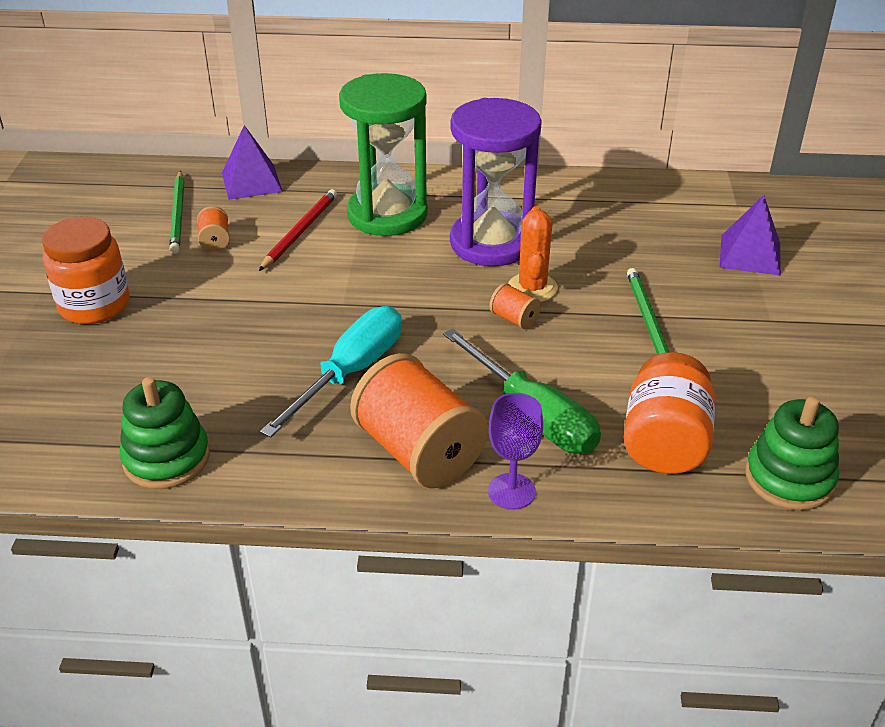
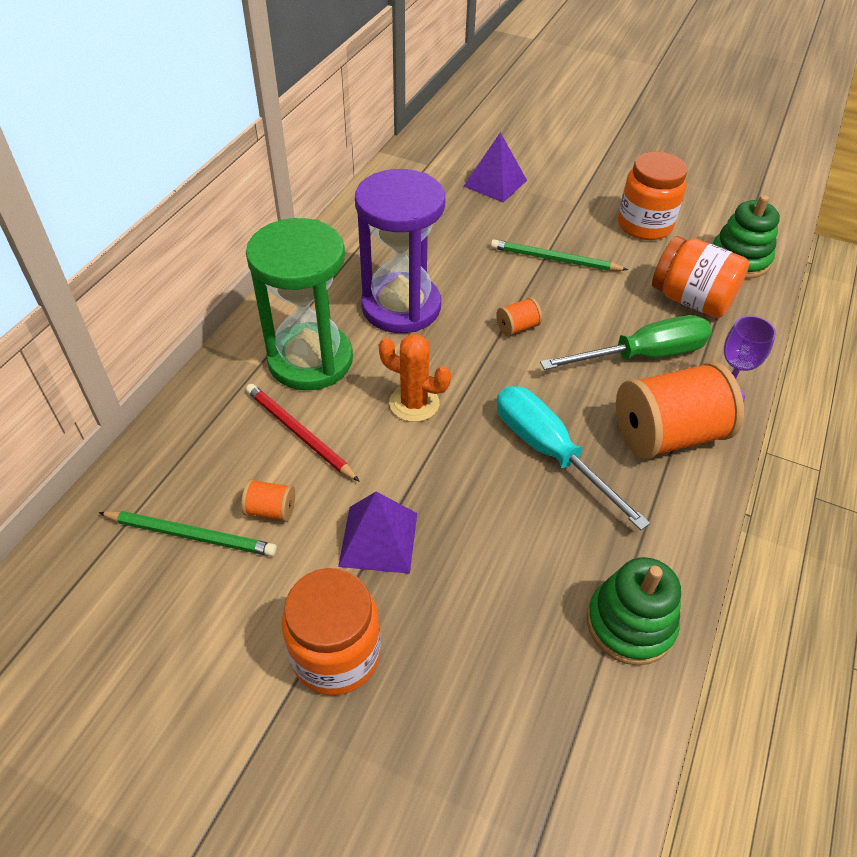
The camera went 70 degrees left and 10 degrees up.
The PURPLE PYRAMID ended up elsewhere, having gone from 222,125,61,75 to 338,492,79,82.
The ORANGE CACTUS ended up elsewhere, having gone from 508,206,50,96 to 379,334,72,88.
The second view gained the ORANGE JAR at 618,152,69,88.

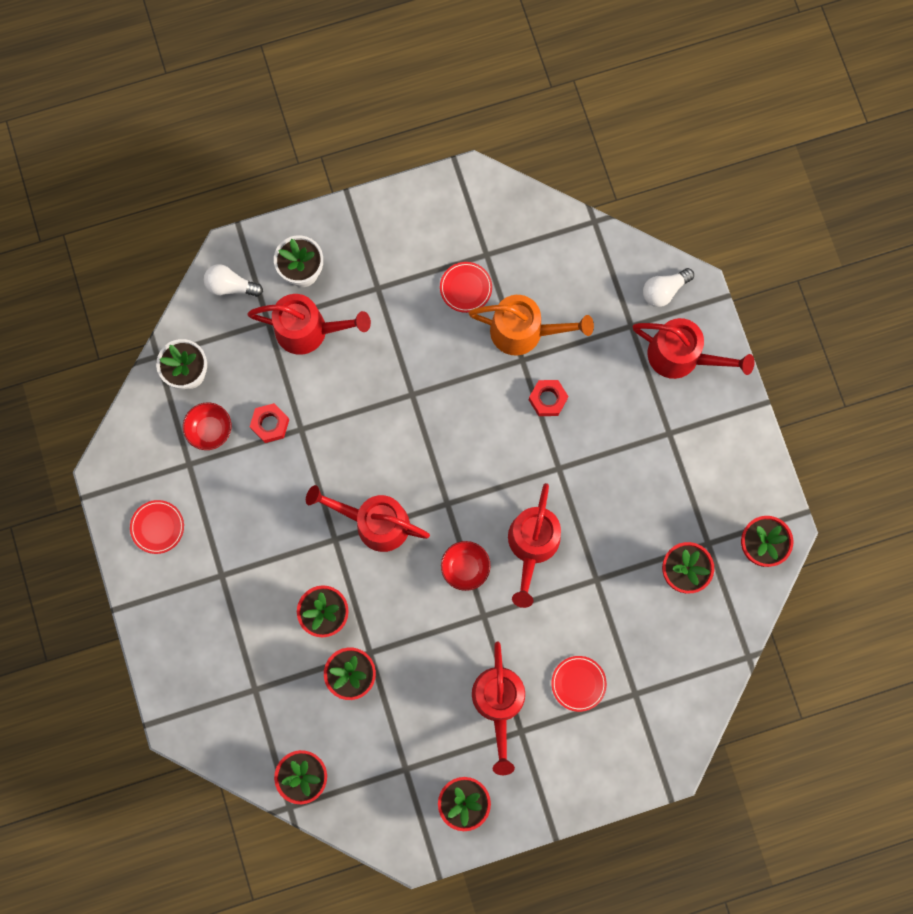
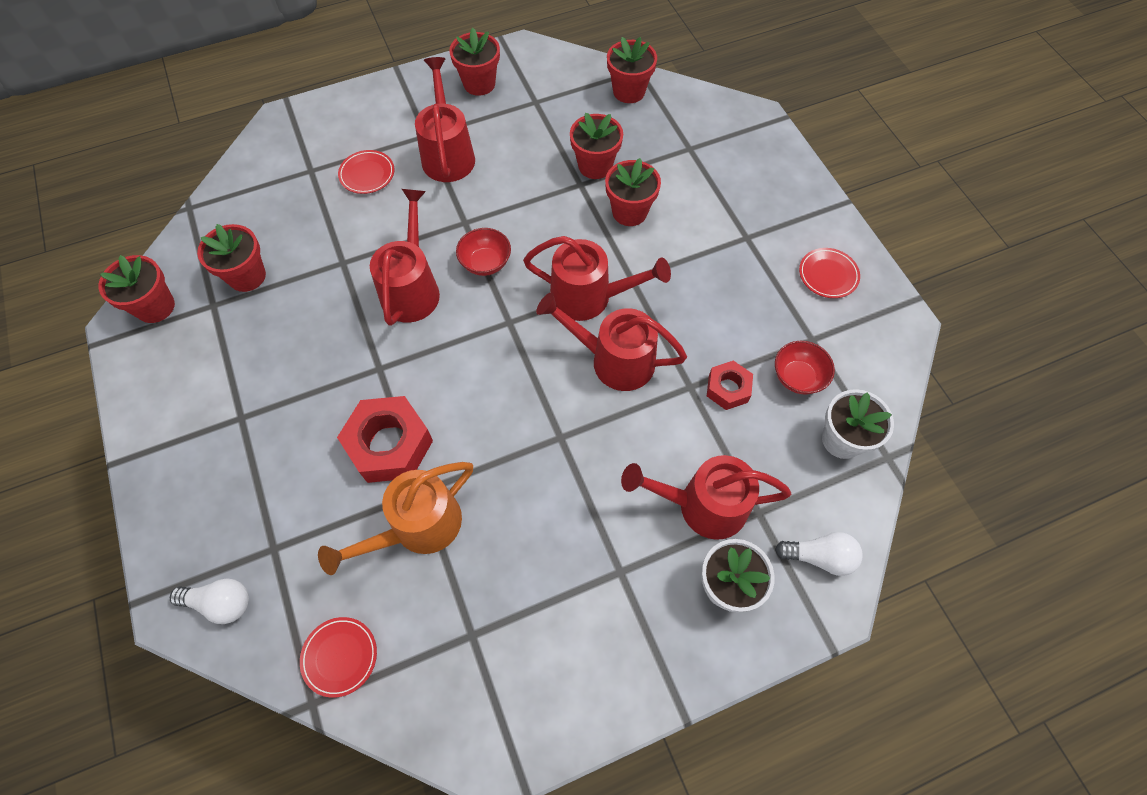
The camera went 175 degrees right and 15 degrees down.
The RED PLATE ended up elsewhere, having gone from 440,262,52,51 to 300,617,77,81.
The ORANGE WATERING CAN at 469,295,125,60 ended up facing another way, 45 degrees counterclockwise from before.
The size of the RED NUT at 529,380,39,36 changed by a factor of 1.77.
The RED WATERING CAN ended up elsewhere, having gone from 633,318,121,61 to 536,293,151,98.
The WHITE LIGHT BULB at 643,268,51,39 ended up facing another way, 45 degrees clockwise from before.

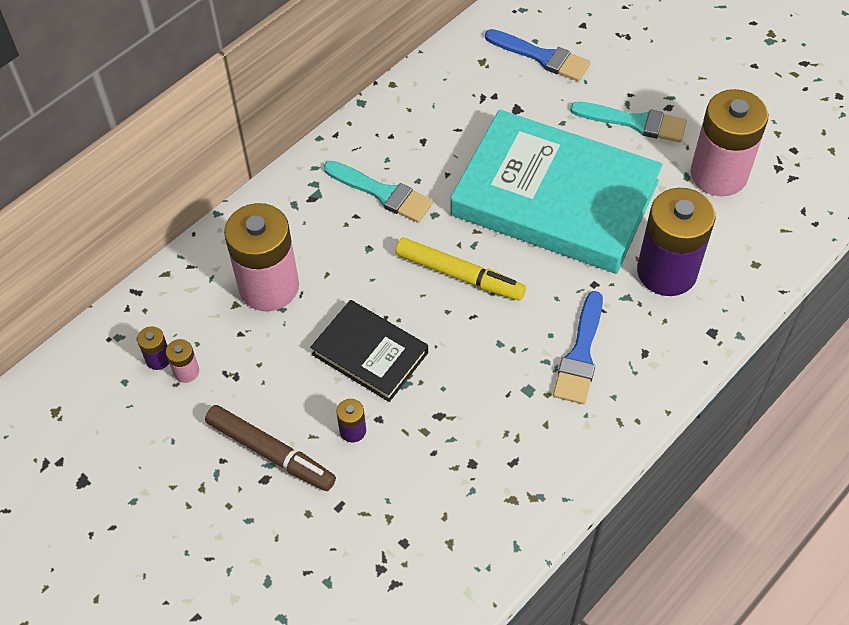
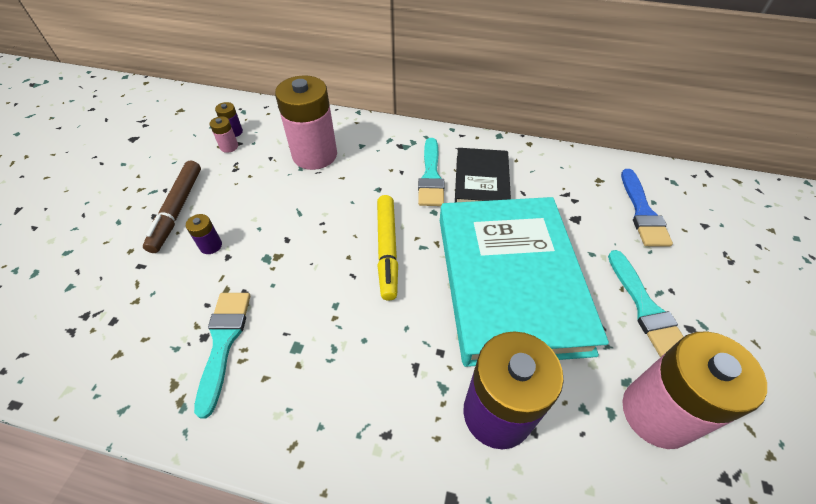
The camera went 60 degrees right and 5 degrees down.
The BLACK BOOK ended up elsewhere, having gone from 310,300,118,102 to 455,148,56,54.
The second view lost the BLUE BRUSH at 553,291,50,113.
The second view gained the TURQUOISE BRUSH at 194,293,56,125.

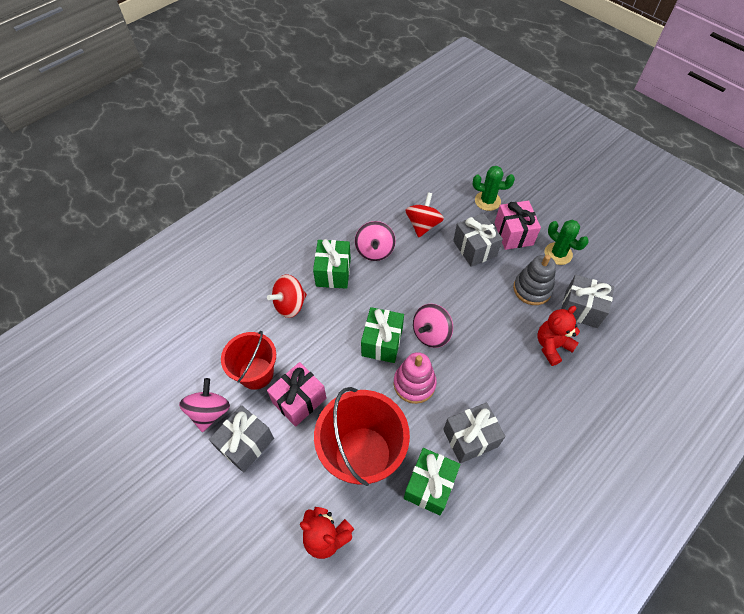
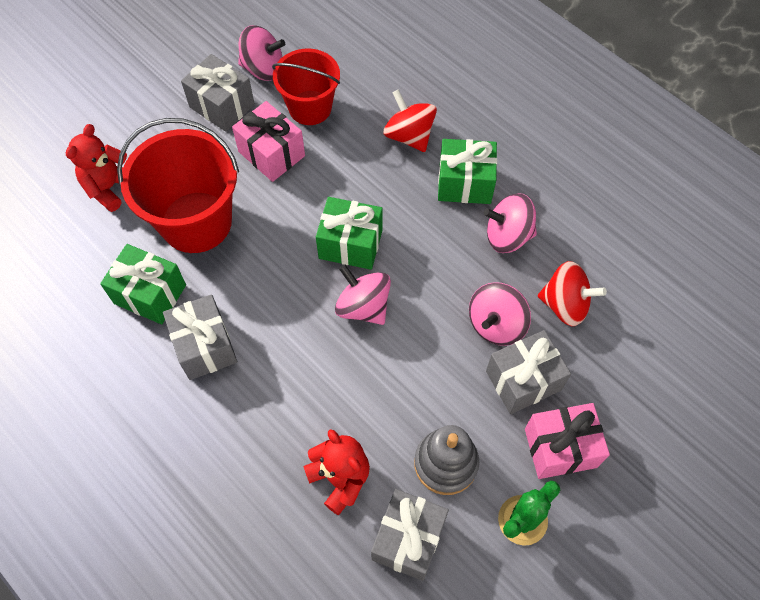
The camera went 90 degrees right and 5 degrees up.
The second view lost the PINK STACKING TOY at 393,352,44,52.
The second view lost the GREEN CACTUS at 473,166,42,45.
The second view gained the PINK SPINNING TOP at 469,282,62,64.

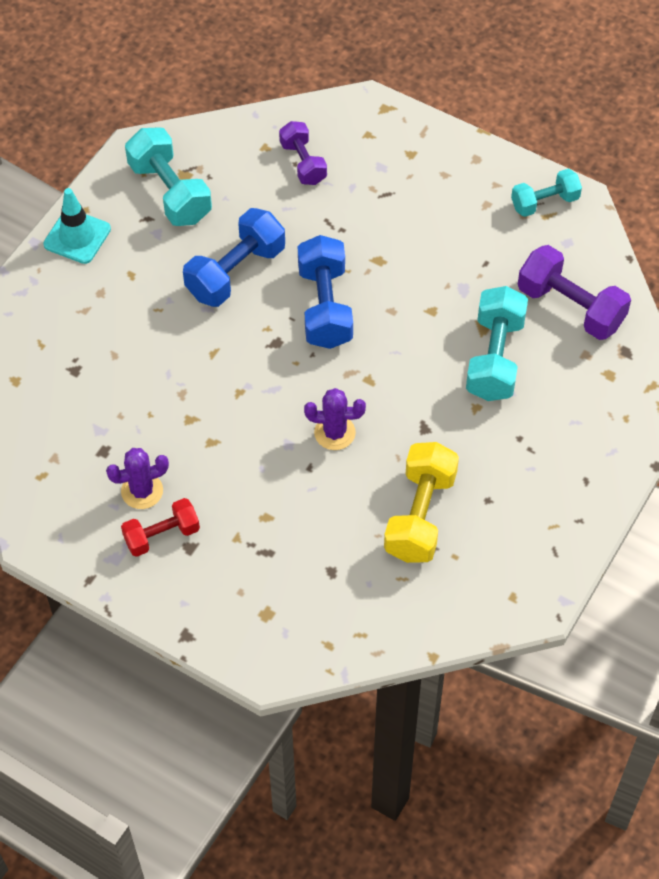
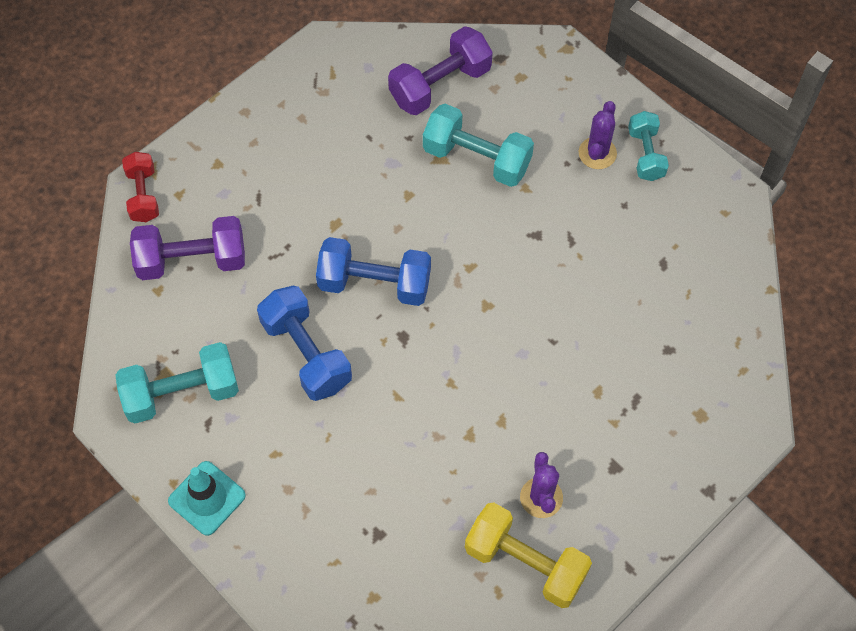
The camera went 75 degrees left and 5 degrees up.
The RED DUMBBELL ended up elsewhere, having gone from 121,498,79,59 to 122,152,37,70.
The size of the PURPLE DUMBBELL at 279,121,48,64 changed by a factor of 1.58.
The PURPLE CACTUS ended up elsewhere, having gone from 304,388,62,62 to 578,101,39,68.
The YELLOW DUMBBELL ended up elsewhere, having gone from 384,442,75,121 to 465,503,127,105.
The TURQUOISE DUMBBELL ended up elsewhere, having gone from 511,169,71,48 to 628,111,41,70.

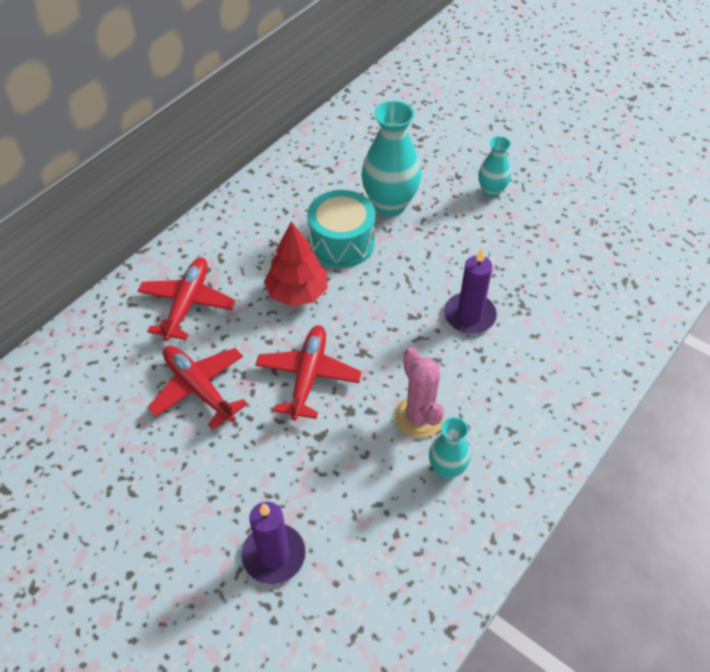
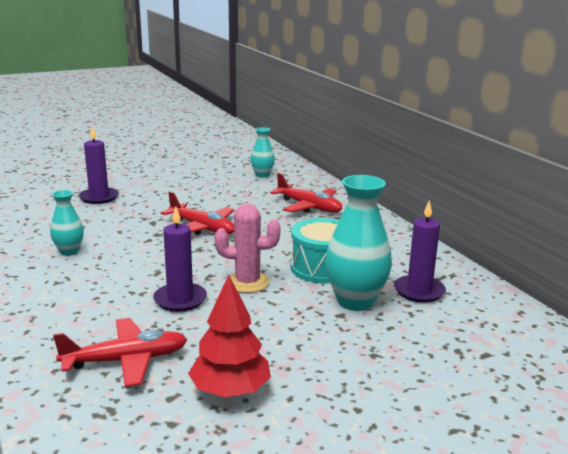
The camera went 115 degrees right and 30 degrees down.
The RED PLANE ended up elsewhere, having gone from 147,346,101,84 to 53,318,134,69.
The RED TREE ended up elsewhere, having gone from 264,221,64,85 to 188,275,83,122.
The PINK CACTUS ended up elsewhere, having gone from 395,347,49,91 to 215,204,66,89.
The TURQUOISE VASE ended up elsewhere, having gone from 478,136,33,62 to 251,127,24,51.
The second view gained the PURPLE CANDLE at 394,200,52,103.

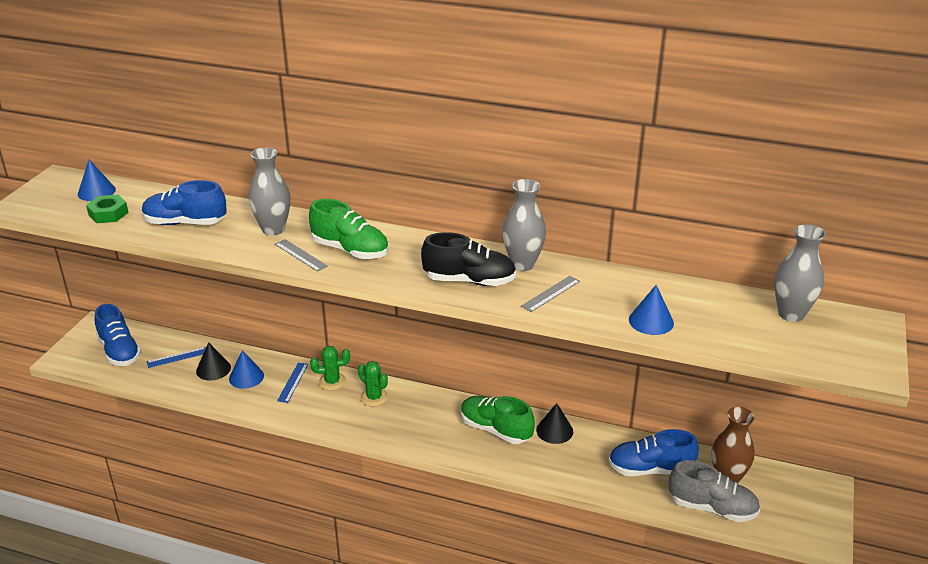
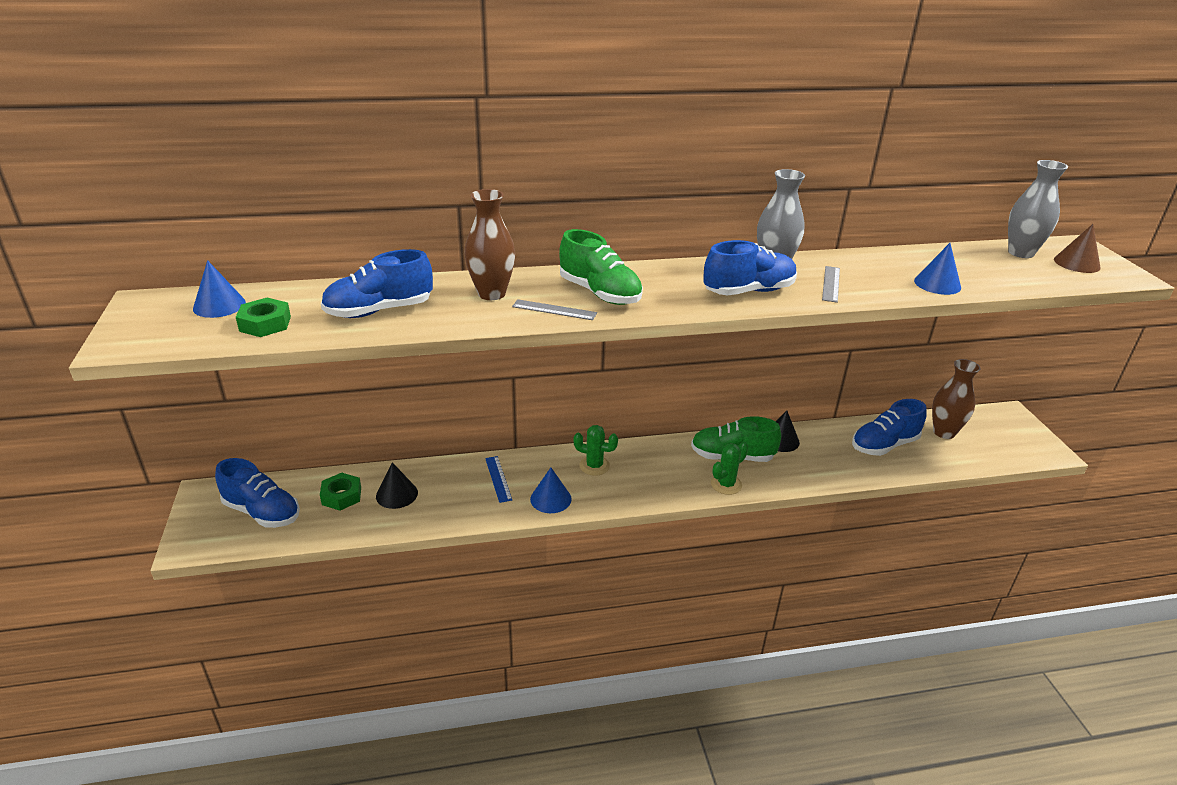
The camera went 30 degrees left and 0 degrees up.
Where the BLUE RULER stood at 147,347,59,21, the GREEN NUT came to stand at 320,473,41,38.
The BLUE CONE ended up elsewhere, having gone from 229,350,35,39 to 530,468,42,45.
What was the GREY VASE at 249,147,41,88 turned into the BROWN VASE at 464,189,51,111.
The GREEN SHOE at 309,199,80,60 ended up facing another way, 45 degrees clockwise from before.
The GREEN CACTUS ended up elsewhere, having gone from 310,346,40,44 to 711,441,37,54.
What was the BLACK SHOE at 421,232,95,54 turned into the BLUE SHOE at 703,240,94,56.
The second view lost the GREY SHOE at 669,460,91,62.
The second view gained the BROWN CONE at 1054,224,47,49.

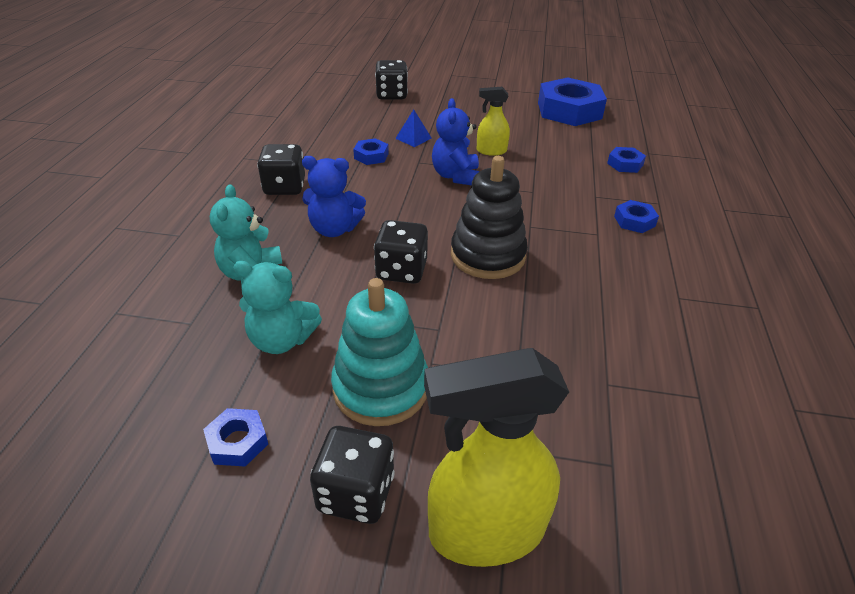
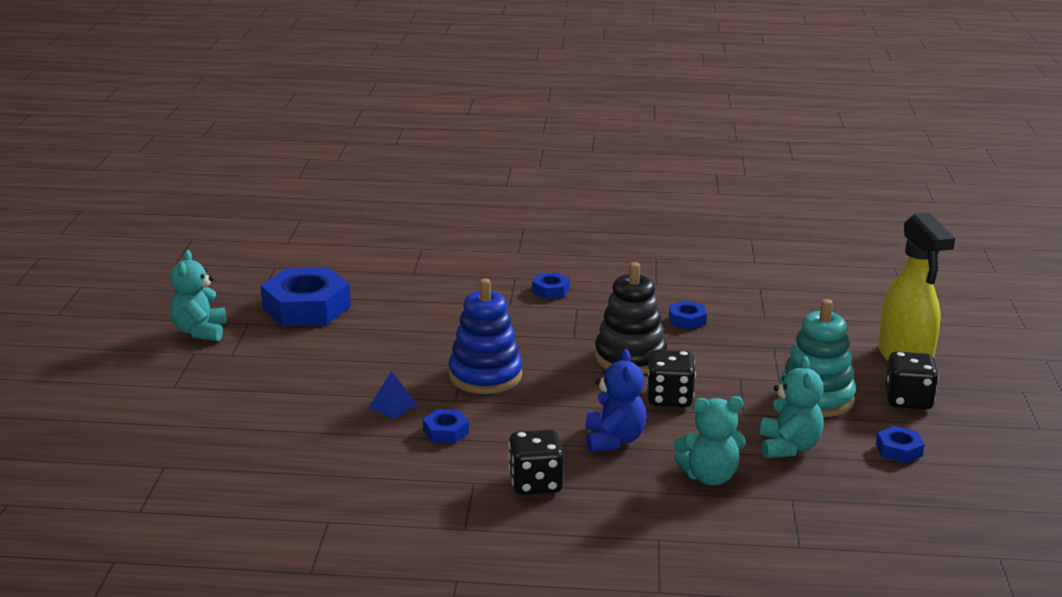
The camera went 95 degrees left and 15 degrees down.
The second view lost the BLACK DICE at 375,60,33,39.
Where the BLUE TEDDY BEAR stood at 432,98,48,88, the BLUE STACKING TOY came to stand at 448,279,74,115.
The second view lost the YELLOW SPRAY BOTTLE at 477,87,33,69.
The BLUE NUT ended up elsewhere, having gone from 607,147,39,26 to 669,300,38,30.
The second view gained the TURQUOISE TEDDY BEAR at 170,250,57,91.

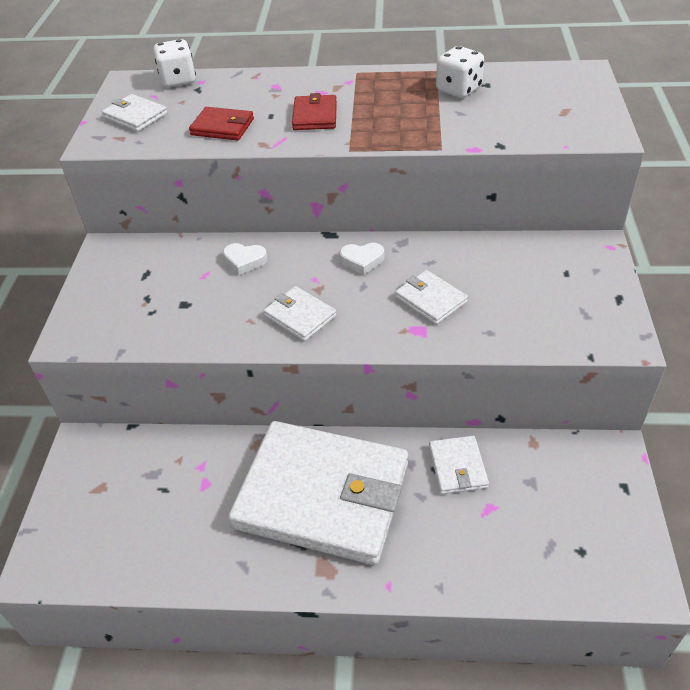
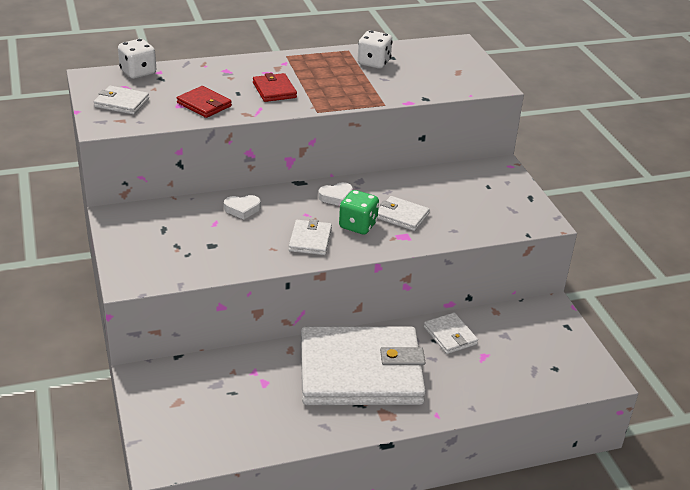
The camera went 25 degrees left and 10 degrees down.
The RED WALLET at 189,107,65,33 ended up facing another way, 45 degrees clockwise from before.
The WHITE WALLET at 264,286,72,55 ended up facing another way, 75 degrees clockwise from before.
The second view gained the GREEN DICE at 339,190,40,44.

